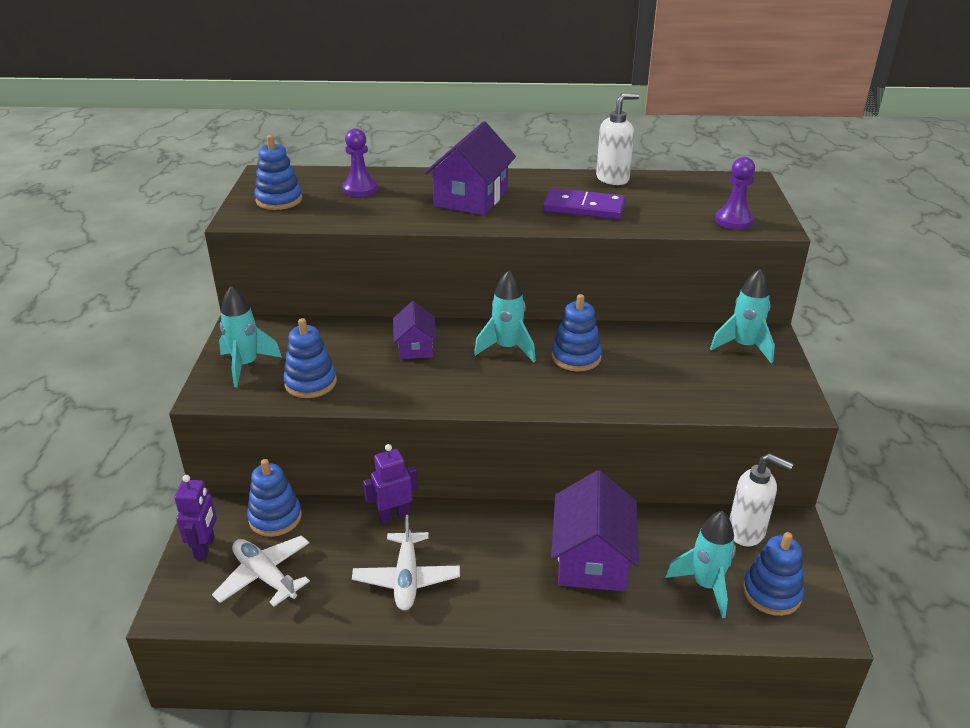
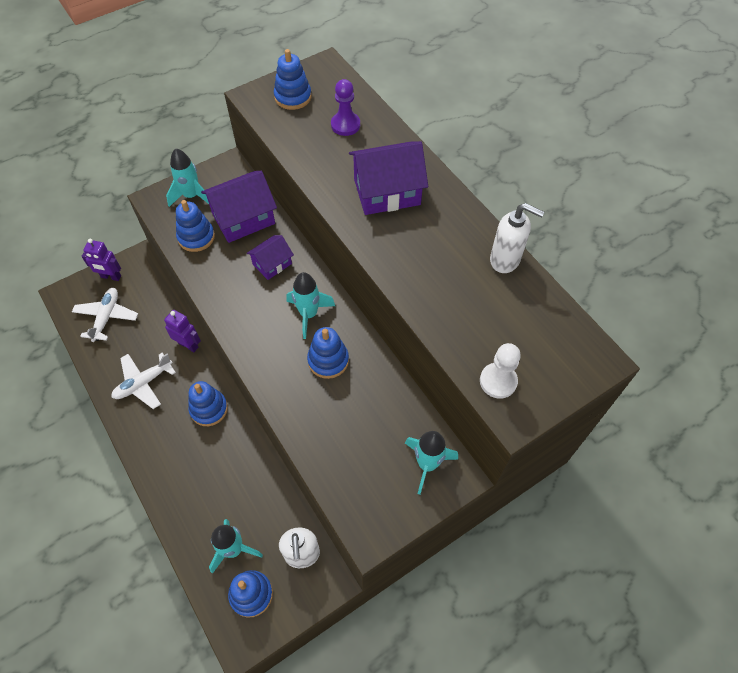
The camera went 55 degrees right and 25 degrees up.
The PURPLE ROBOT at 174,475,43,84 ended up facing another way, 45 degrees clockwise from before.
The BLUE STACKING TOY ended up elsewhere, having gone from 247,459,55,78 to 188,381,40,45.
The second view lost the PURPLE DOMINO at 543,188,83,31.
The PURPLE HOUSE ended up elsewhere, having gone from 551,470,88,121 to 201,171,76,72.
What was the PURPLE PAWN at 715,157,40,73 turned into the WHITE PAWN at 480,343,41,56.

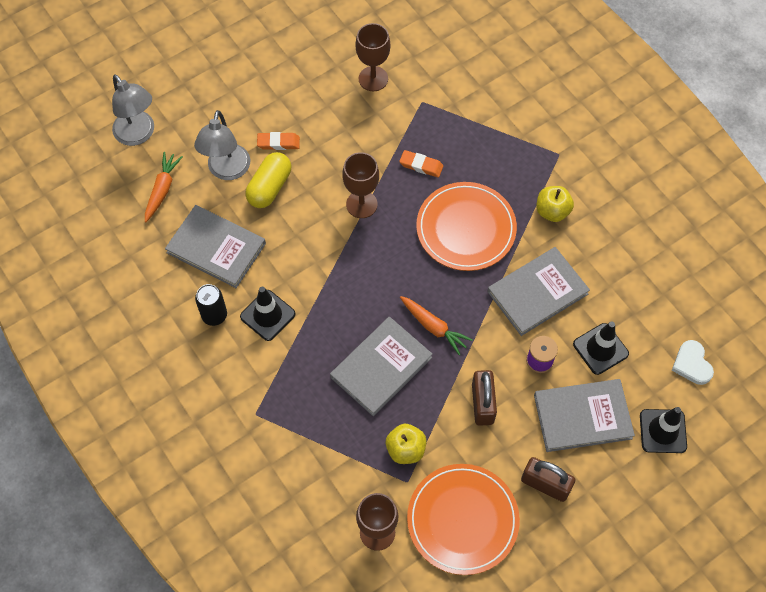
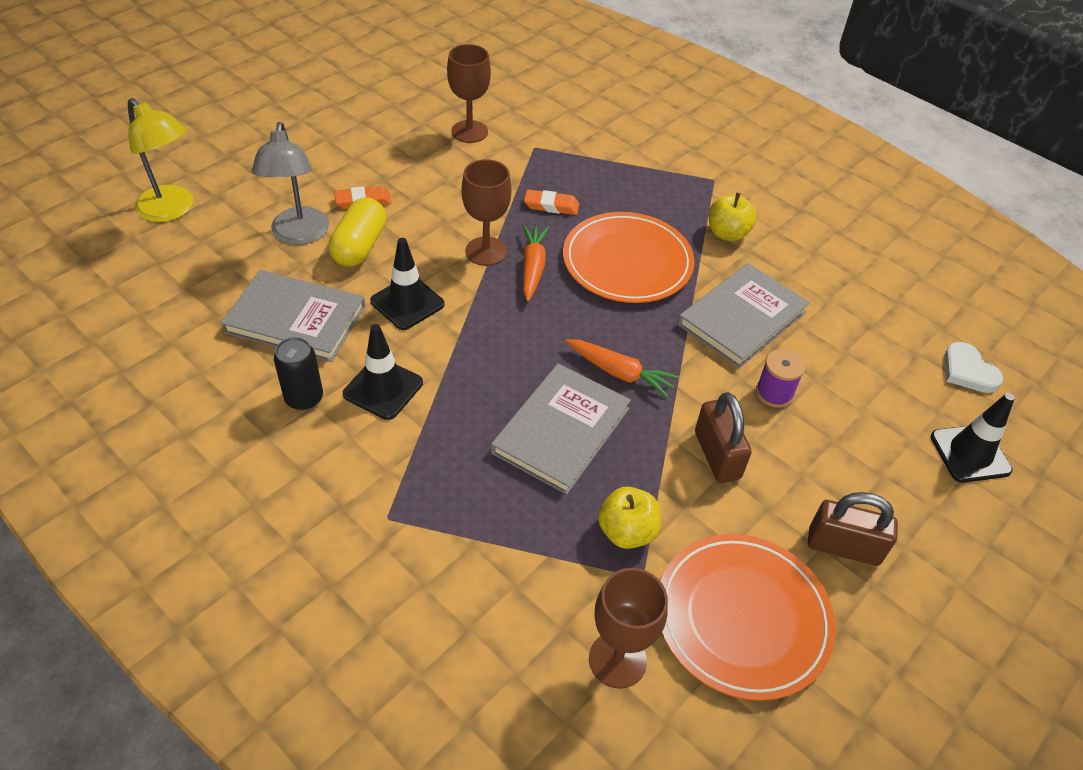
The camera went 15 degrees left and 15 degrees down.
What was the GREY LAMP at 112,74,42,72 turned into the YELLOW LAMP at 128,98,65,124.
The ORANGE CARROT ended up elsewhere, having gone from 145,152,38,70 to 522,224,27,77.
The second view lost the GREY BOOK at 534,379,101,73.
The BLACK TRAFFIC CONE ended up elsewhere, having gone from 573,321,56,54 to 370,238,75,92.

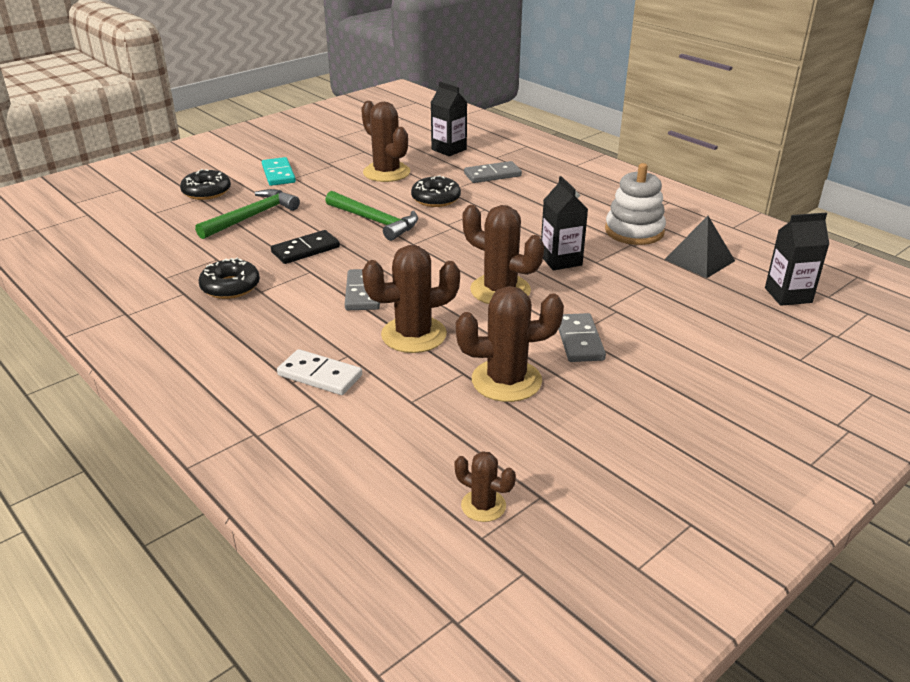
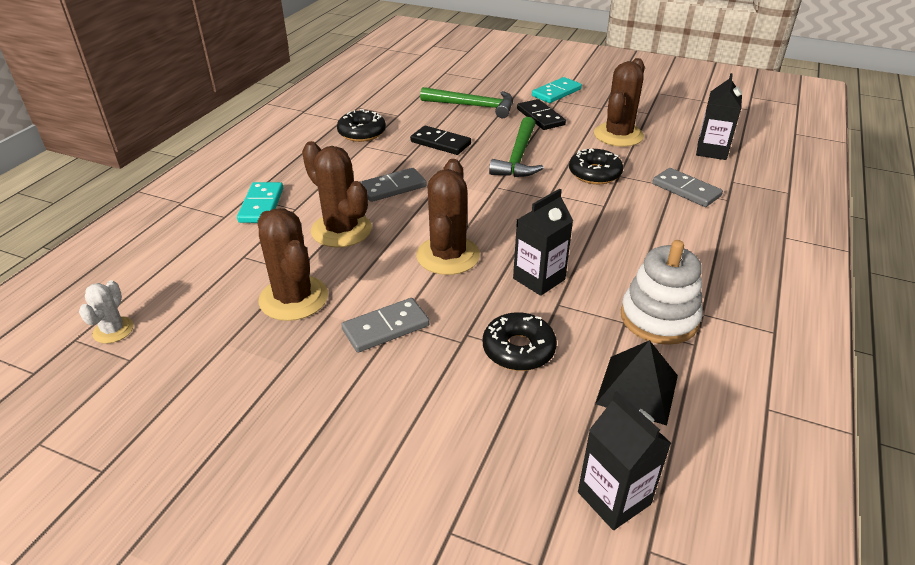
The camera went 65 degrees right and 5 degrees up.
The BLACK DONUT ended up elsewhere, having gone from 180,169,51,31 to 483,312,74,59.
What was the WHITE DOMINO at 277,349,85,46 turned into the TURQUOISE DOMINO at 237,182,46,41.
What was the BROWN CACTUS at 455,451,61,71 turned into the WHITE CACTUS at 79,280,55,63.
The second view gained the BLACK DOMINO at 517,99,49,31.

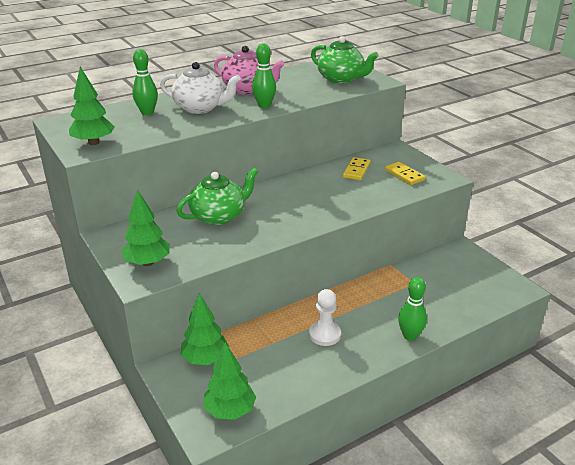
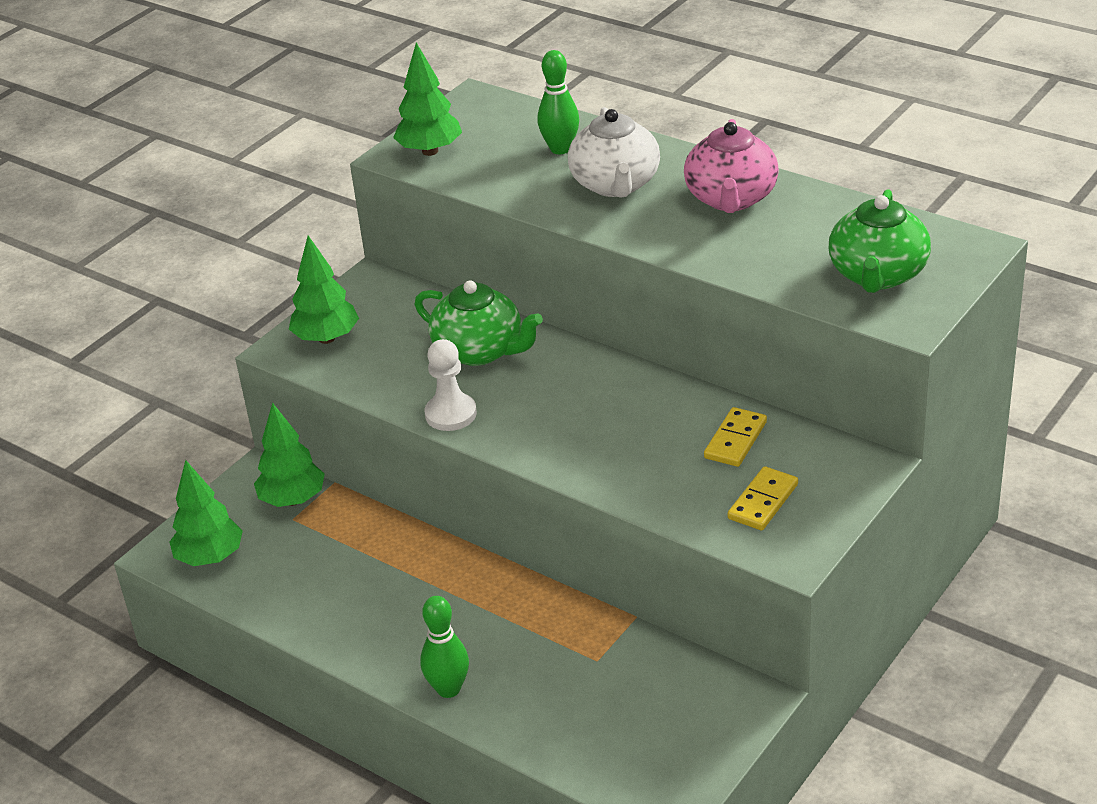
The camera went 70 degrees right and 5 degrees up.
The second view lost the GREEN BOWLING PIN at 252,44,24,64.
The WHITE PAWN ended up elsewhere, having gone from 309,289,32,57 to 425,339,52,92.
The YELLOW DOMINO at 343,157,28,23 ended up facing another way, 60 degrees counterclockwise from before.

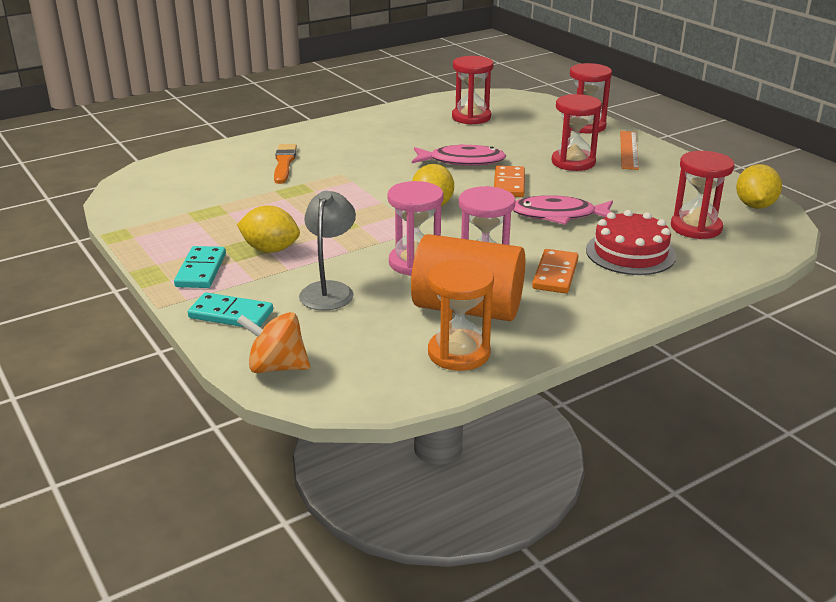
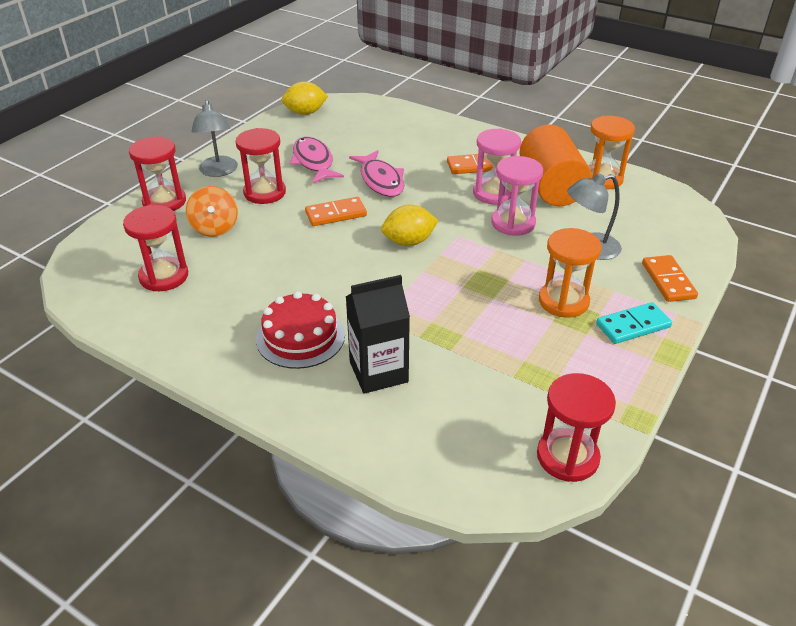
The camera went 115 degrees left and 10 degrees up.
What was the TURQUOISE DOMINO at 188,293,85,34 turned into the ORANGE DOMINO at 642,255,56,47.
Where the YELLOW LEMON stood at 237,206,63,47, the ORANGE HOURGLASS came to stand at 539,228,63,90.
The ORANGE SPINNING TOP ended up elsewhere, having gone from 237,312,73,61 to 186,186,52,51.
Where the ORANGE BRUSH stood at 274,144,23,40, the BLACK CARTON came to stand at 346,275,64,119.
The PINK FISH ended up elsewhere, having gone from 412,144,94,22 to 290,137,54,47.
The RED CAKE ended up elsewhere, having gone from 586,210,90,65 to 256,291,89,78.
Where the ORANGE RULER stood at 620,131,19,39, the GREY LAMP came to stand at 191,100,47,77.
The RED HOURGLASS ended up elsewhere, having gone from 671,151,63,88 to 537,373,79,109.

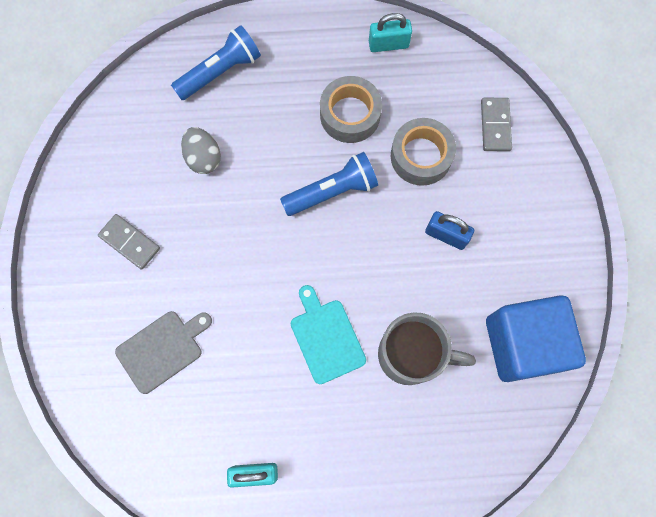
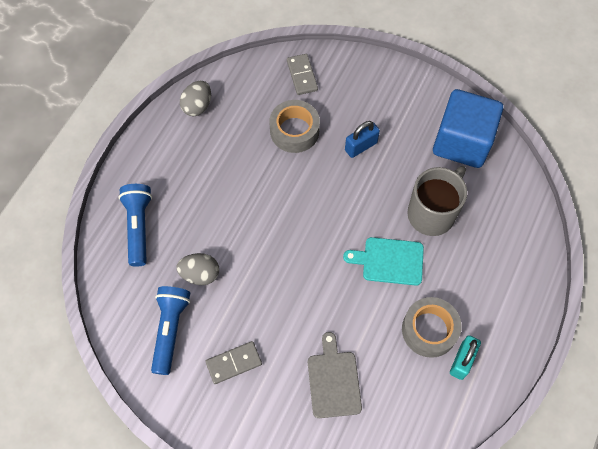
The camera went 60 degrees left and 10 degrees down.
The BLUE FLASHLIGHT ended up elsewhere, having gone from 280,152,98,64 to 151,286,39,89.
The GREY TAPE ended up elsewhere, having gone from 320,76,62,67 to 402,297,60,61.
Where the TURQUOISE PADLOCK stood at 369,13,43,39, the GREY EGG came to stand at 180,81,31,35.
The GREY DOMINO at 481,98,31,53 ended up facing another way, 45 degrees clockwise from before.

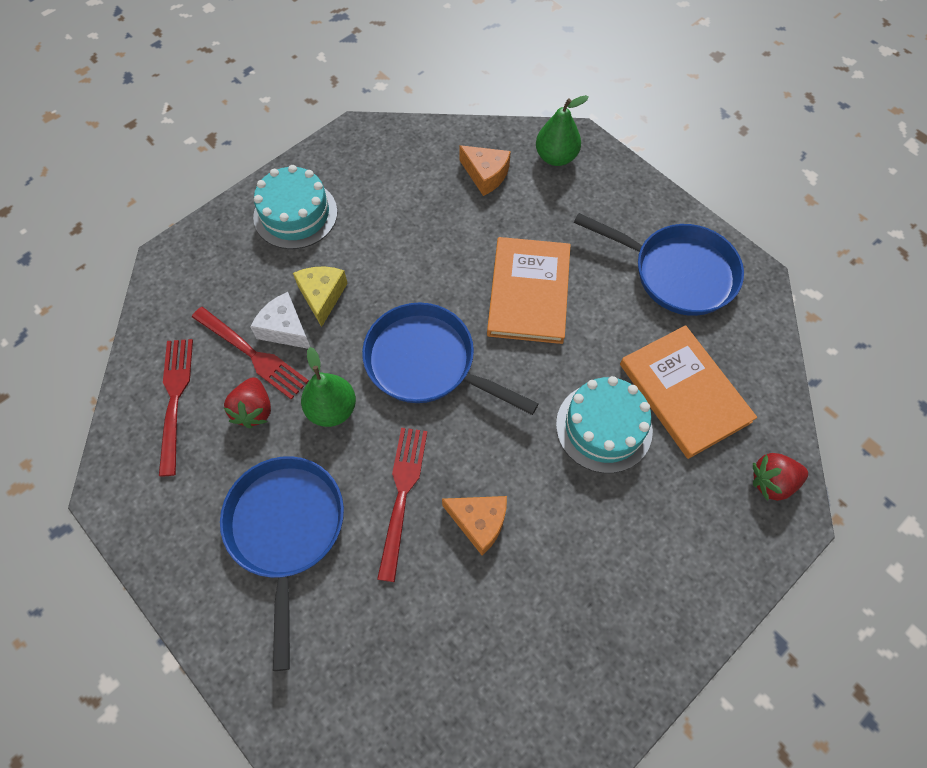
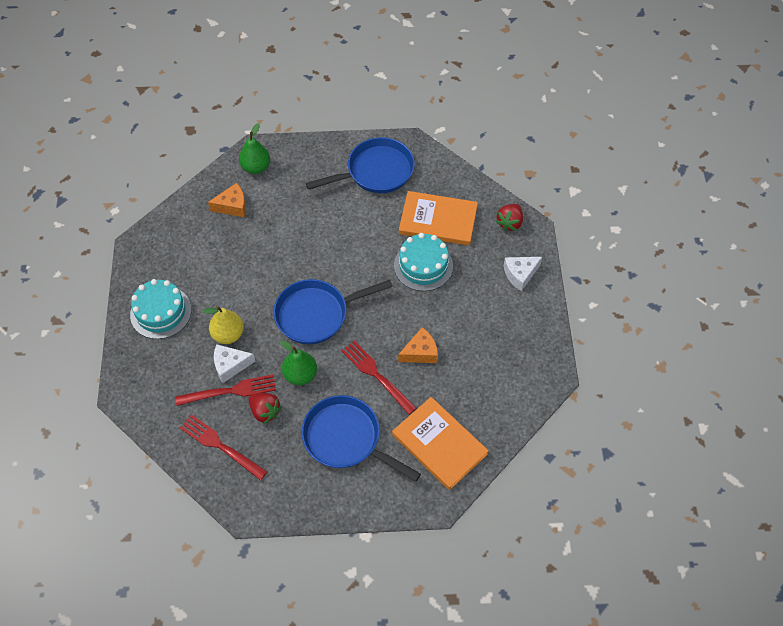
The camera went 50 degrees left and 5 degrees down.
Where the YELLOW CHEESE stood at 293,266,55,61, the YELLOW PEAR came to stand at 203,306,41,38.
The ORANGE BOOK ended up elsewhere, having gone from 487,237,84,107 to 392,397,97,93.
The second view gained the WHITE CHEESE at 504,257,38,34.

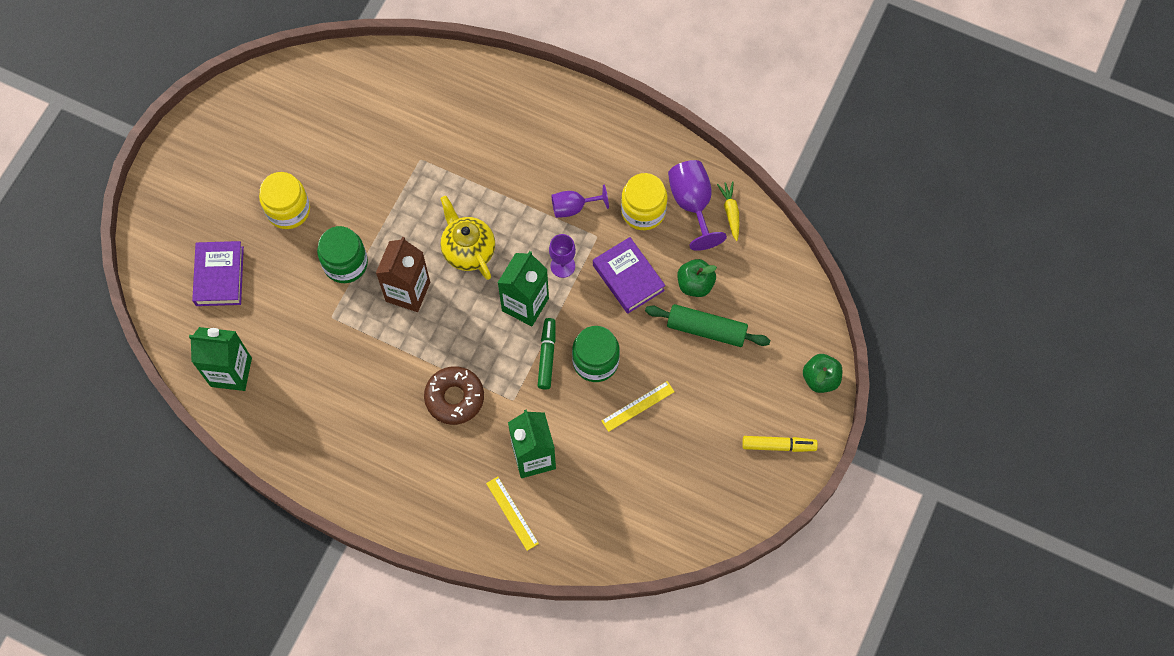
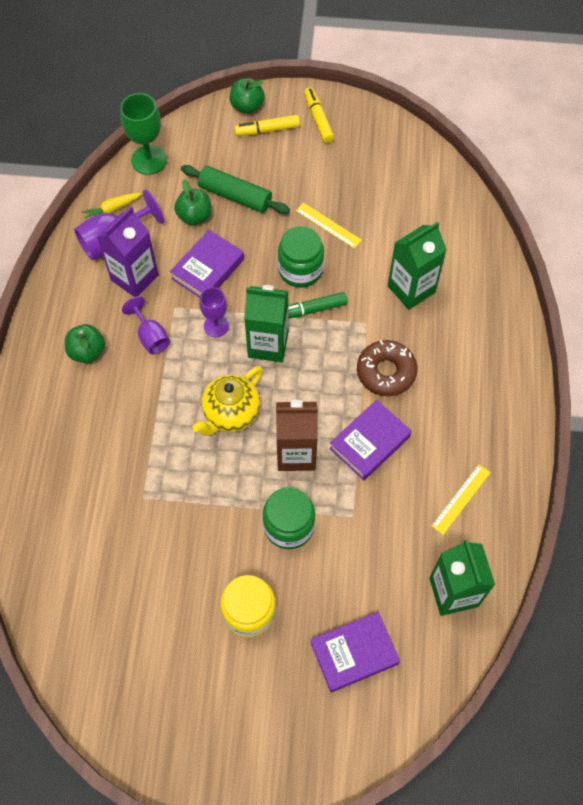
The camera went 110 degrees left and 5 degrees down.
The YELLOW RULER ended up elsewhere, having gone from 486,477,53,74 to 431,464,60,71.
Where the YELLOW JAR stood at 621,173,46,57, the PURPLE CARTON came to stand at 97,207,62,90.
The GREEN ROLLING PIN at 645,304,125,43 ended up facing another way, 60 degrees counterclockwise from before.
The second view gained the GREEN APPLE at 65,324,40,39.
The second view gained the GREEN GOBLET at 120,93,47,82.
The second view gained the YELLOW MARKER at 234,115,66,21.
The second view gained the PURPLE BOOK at 329,400,83,81.

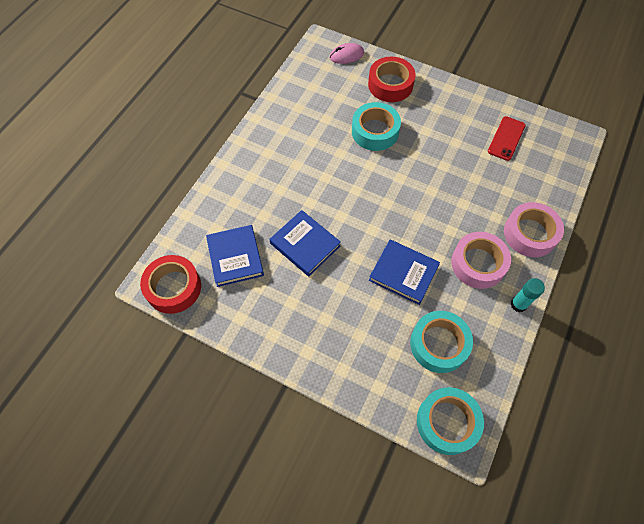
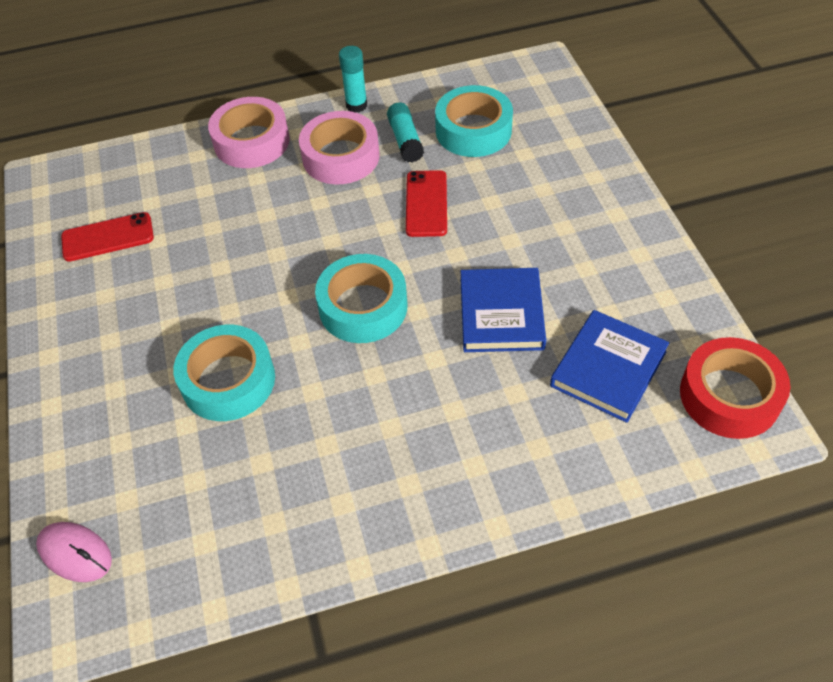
The camera went 130 degrees left and 10 degrees down.
The second view lost the RED TAPE at 368,57,47,45.
Where the BLUE BOOK stood at 369,240,71,65, the RED PHONE came to stand at 406,170,41,67.
The TURQUOISE TAPE ended up elsewhere, having gone from 417,387,67,68 to 315,254,92,89.
The second view gained the TURQUOISE GLUE STICK at 387,102,37,60.

